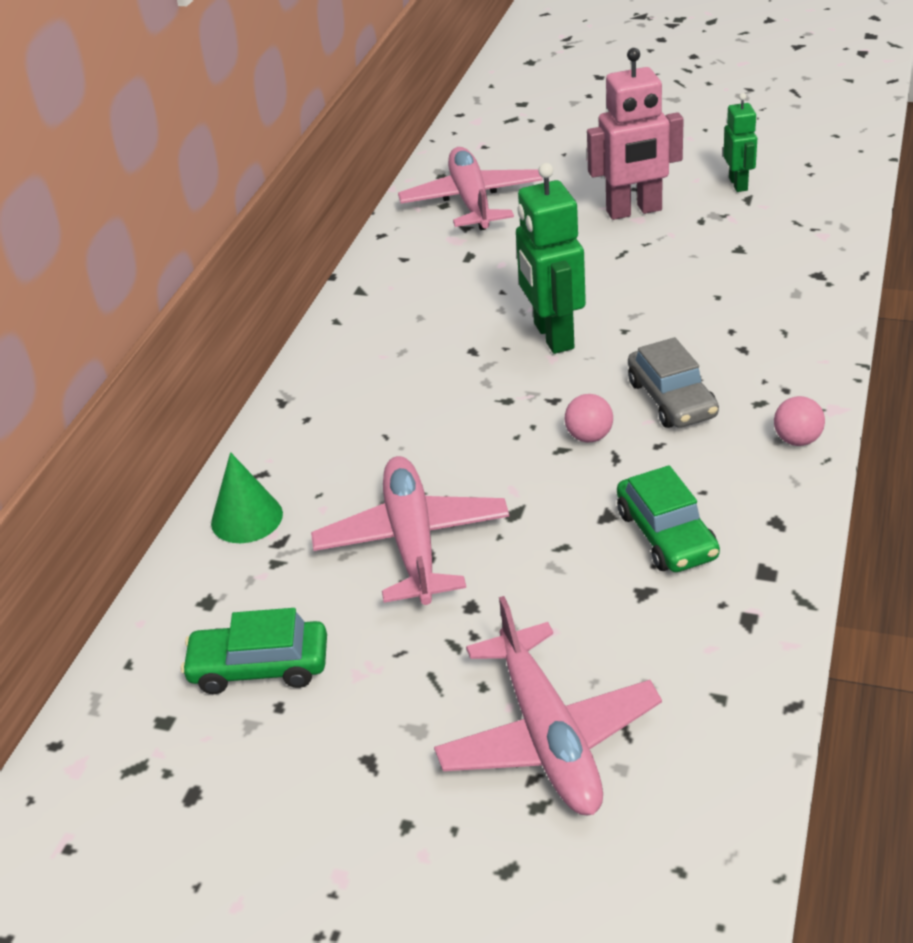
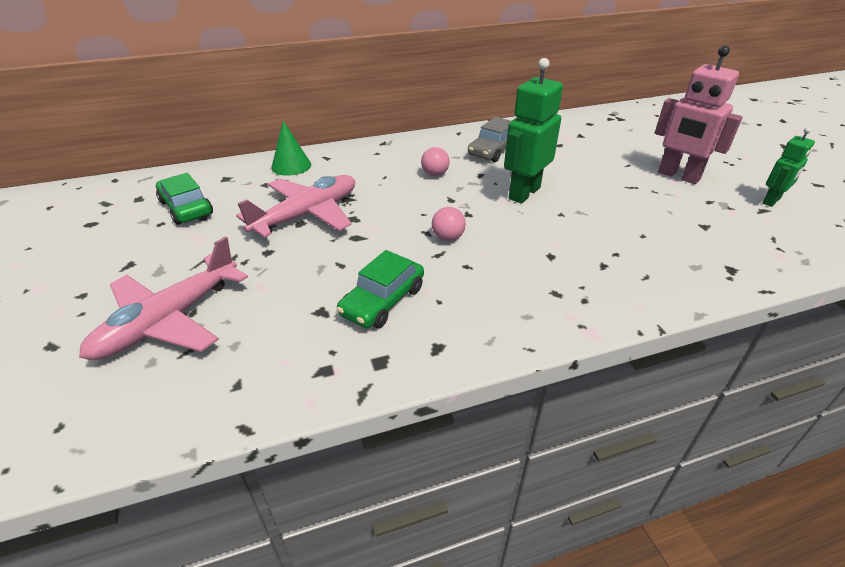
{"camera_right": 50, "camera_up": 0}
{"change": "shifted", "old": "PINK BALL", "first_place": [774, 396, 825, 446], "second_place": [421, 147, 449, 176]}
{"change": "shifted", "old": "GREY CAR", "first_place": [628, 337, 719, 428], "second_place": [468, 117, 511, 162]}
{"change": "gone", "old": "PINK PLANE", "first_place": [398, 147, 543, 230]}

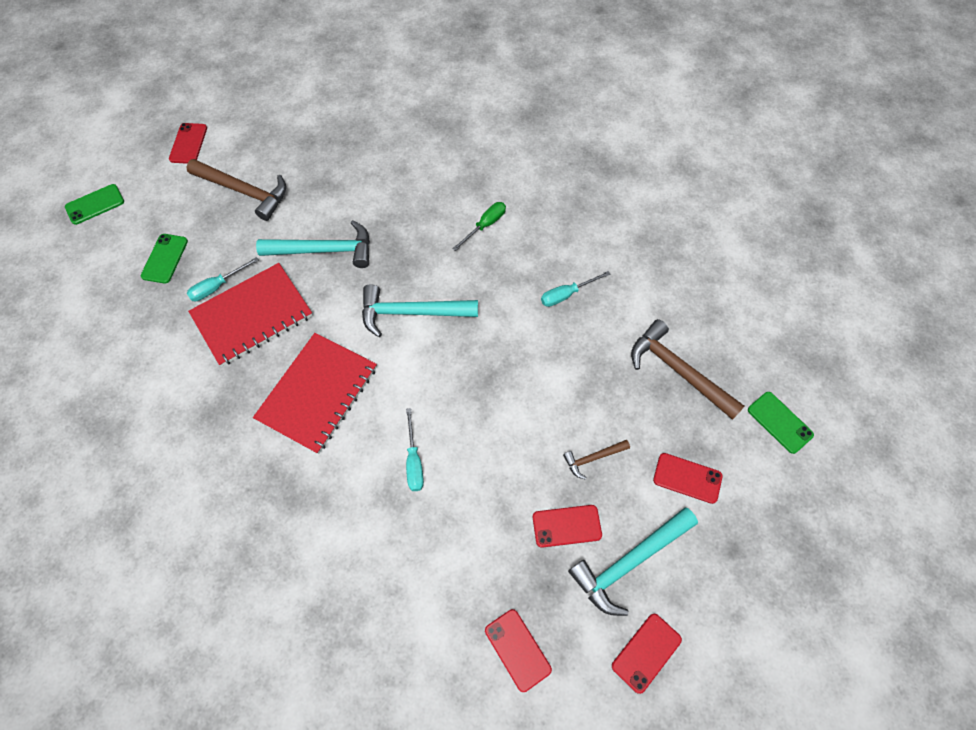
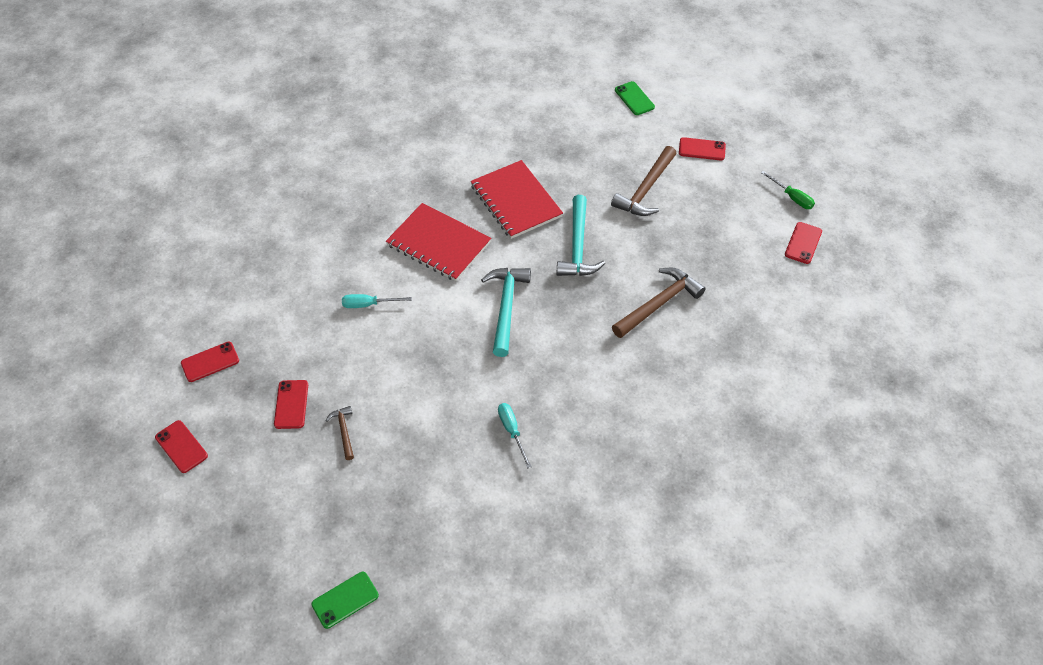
{"camera_right": 95, "camera_up": -10}
{"change": "shifted", "old": "BROWN HAMMER", "first_place": [631, 319, 745, 420], "second_place": [612, 267, 705, 338]}
{"change": "shifted", "old": "GREEN SCREWDRIVER", "first_place": [452, 202, 506, 251], "second_place": [761, 171, 815, 209]}
{"change": "shifted", "old": "RED PHONE", "first_place": [653, 453, 722, 504], "second_place": [785, 222, 822, 264]}
{"change": "gone", "old": "GREEN PHONE", "first_place": [141, 234, 188, 284]}
{"change": "gone", "old": "TURQUOISE SCREWDRIVER", "first_place": [187, 257, 258, 301]}
{"change": "gone", "old": "TURQUOISE HAMMER", "first_place": [568, 508, 698, 616]}

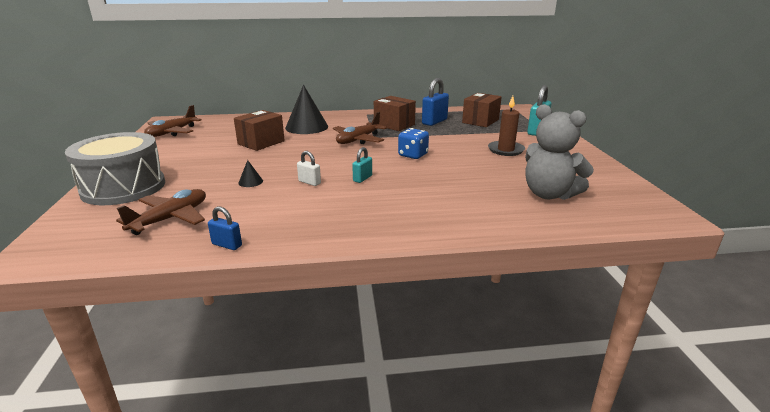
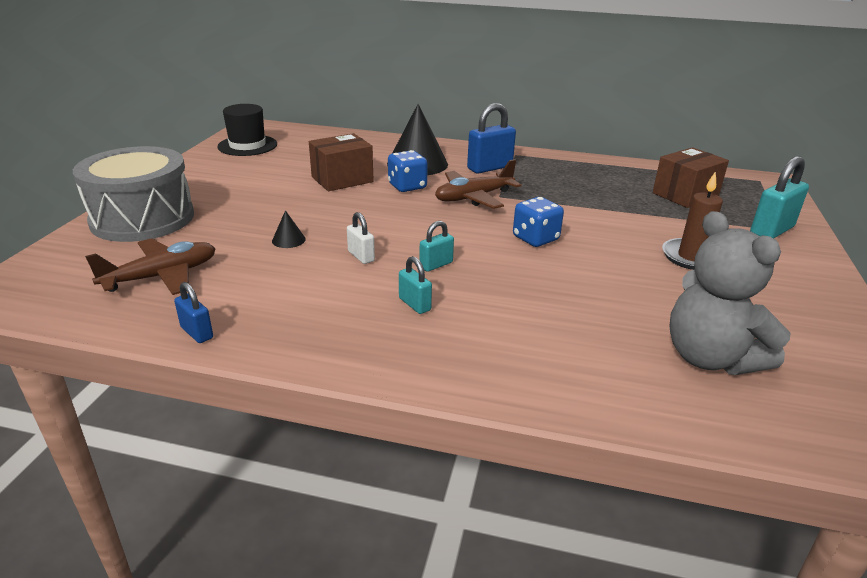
{"camera_right": 20, "camera_up": 5}
{"change": "swapped", "old": "BROWN PLANE", "new": "BLACK HAT", "first_place": [144, 105, 202, 137], "second_place": [217, 104, 277, 156]}
{"change": "new", "new": "BLUE DICE", "second_place": [388, 150, 428, 192]}
{"change": "new", "new": "TURQUOISE PADLOCK", "second_place": [399, 256, 432, 314]}
{"change": "shifted", "old": "BLUE PADLOCK", "first_place": [422, 78, 449, 126], "second_place": [467, 103, 516, 174]}
{"change": "gone", "old": "BROWN BOX", "first_place": [374, 96, 416, 131]}

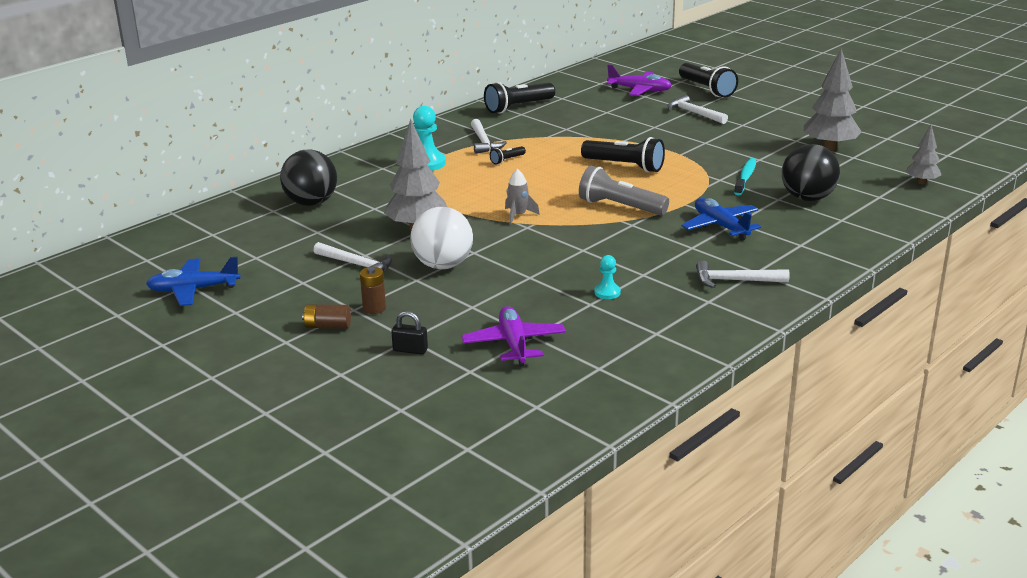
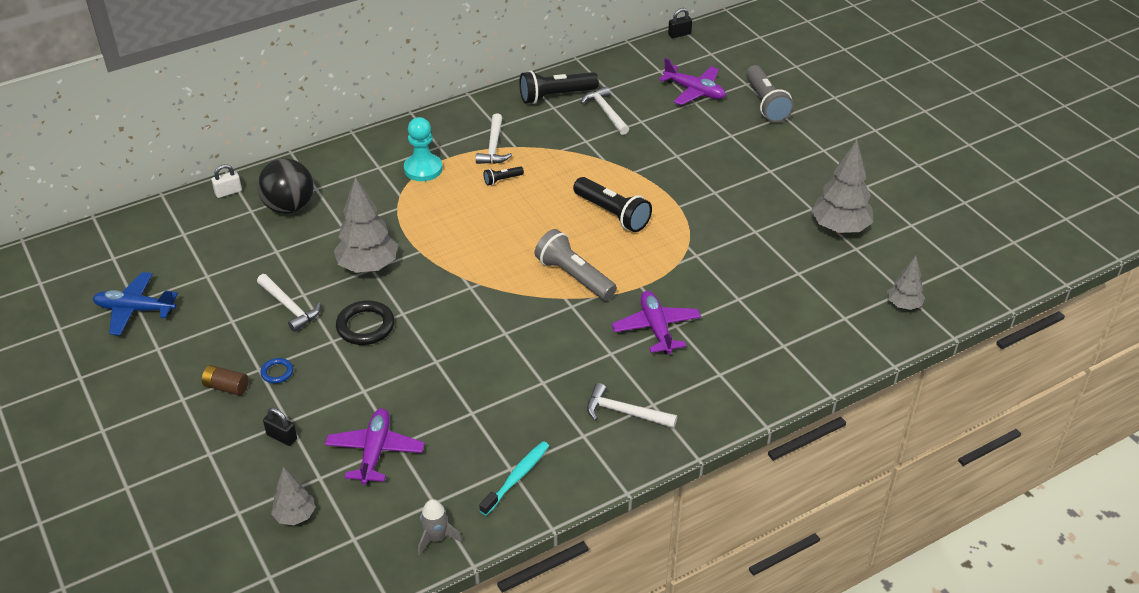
{"camera_right": 15, "camera_up": 15}
{"change": "new", "new": "WHITE PADLOCK", "second_place": [212, 164, 242, 198]}
{"change": "swapped", "old": "BROWN BATTERY", "new": "BLUE RING", "first_place": [360, 267, 386, 314], "second_place": [260, 358, 293, 383]}
{"change": "new", "new": "GREY TREE", "second_place": [271, 467, 315, 525]}
{"change": "swapped", "old": "WHITE BALL", "new": "BLACK RING", "first_place": [410, 207, 473, 269], "second_place": [336, 300, 395, 345]}
{"change": "shifted", "old": "GREY ROCKET", "first_place": [505, 169, 540, 225], "second_place": [418, 499, 462, 556]}
{"change": "shifted", "old": "TURQUOISE TOOTHBRUSH", "first_place": [734, 158, 756, 195], "second_place": [479, 441, 549, 516]}
{"change": "shifted", "old": "WHITE HAMMER", "first_place": [668, 95, 728, 124], "second_place": [581, 86, 629, 135]}
{"change": "repainted", "old": "BLUE PLANE", "new": "PURPLE PLANE", "first_place": [681, 198, 761, 240], "second_place": [611, 291, 701, 355]}
{"change": "new", "new": "BLACK PADLOCK", "second_place": [668, 8, 692, 38]}
{"change": "repainted", "old": "BLACK FLASHLIGHT", "new": "GREY FLASHLIGHT", "first_place": [679, 63, 738, 98], "second_place": [746, 65, 794, 123]}
{"change": "gone", "old": "TURQUOISE PAWN", "first_place": [594, 255, 621, 299]}
{"change": "gone", "old": "BLACK BALL", "first_place": [782, 144, 840, 201]}

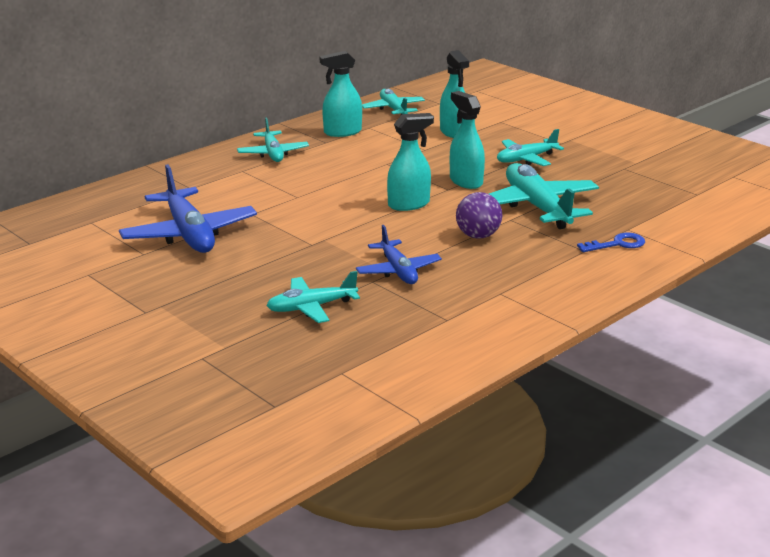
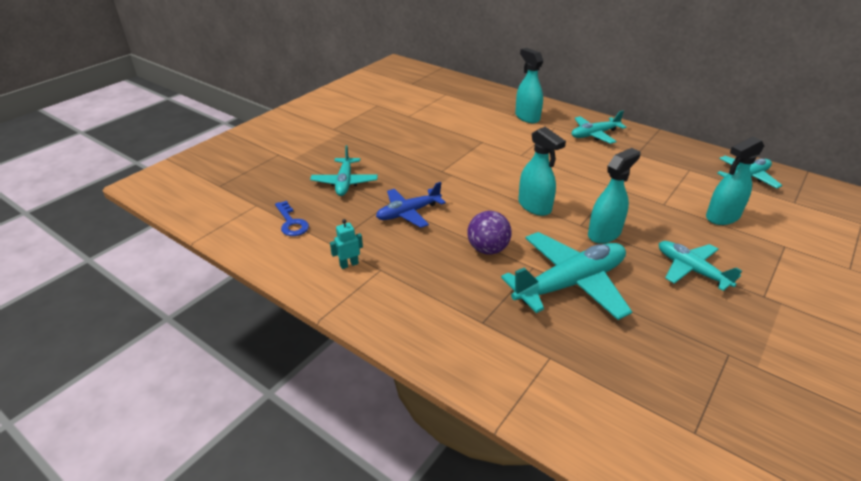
{"camera_right": 80, "camera_up": 10}
{"change": "shifted", "old": "BLUE KEY", "first_place": [577, 232, 645, 252], "second_place": [275, 201, 309, 236]}
{"change": "rotated", "old": "TURQUOISE PLANE", "first_place": [266, 271, 360, 323], "second_place": [310, 145, 378, 196], "degrees": -150}
{"change": "new", "new": "TURQUOISE ROBOT", "second_place": [330, 219, 363, 269]}
{"change": "shifted", "old": "TURQUOISE SPRAY BOTTLE", "first_place": [320, 51, 362, 137], "second_place": [515, 48, 543, 123]}
{"change": "gone", "old": "BLUE PLANE", "first_place": [119, 164, 257, 253]}

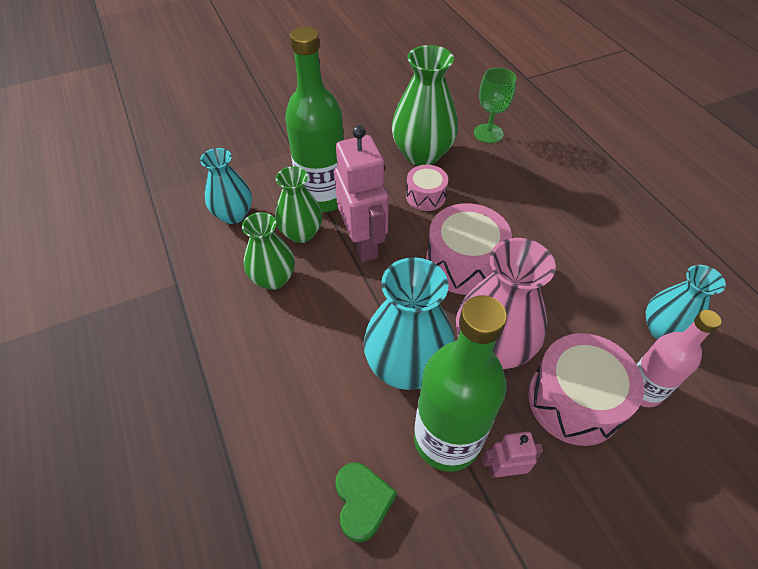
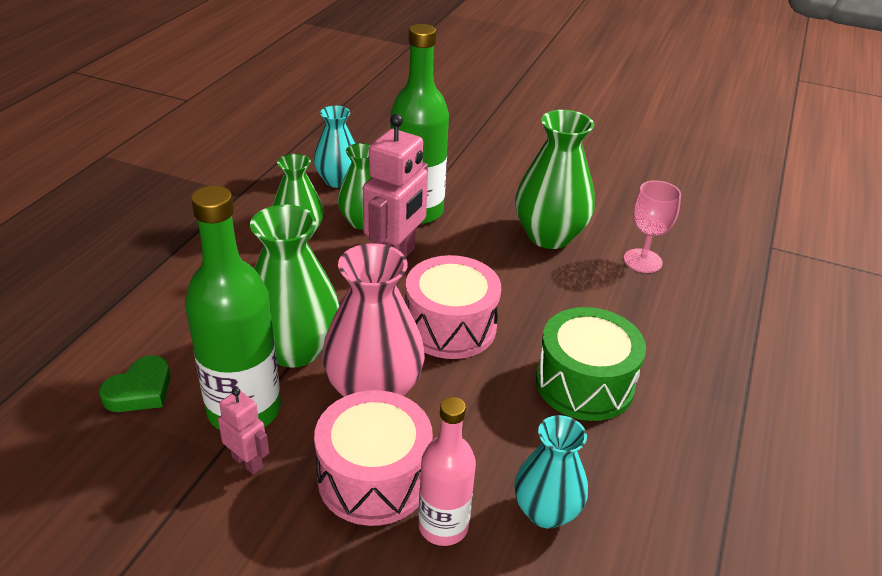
{"camera_right": 45, "camera_up": -15}
{"change": "repainted", "old": "TURQUOISE VASE", "new": "GREEN VASE", "first_place": [363, 257, 455, 390], "second_place": [250, 205, 340, 368]}
{"change": "new", "new": "GREEN DRUM", "second_place": [536, 307, 646, 421]}
{"change": "repainted", "old": "GREEN GOBLET", "new": "PINK GOBLET", "first_place": [474, 68, 516, 143], "second_place": [624, 181, 681, 273]}
{"change": "gone", "old": "PINK DRUM", "first_place": [406, 165, 448, 211]}

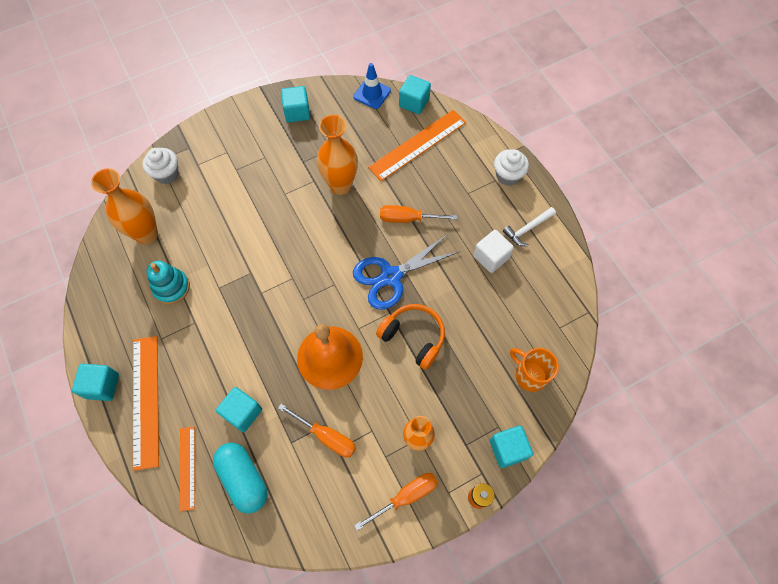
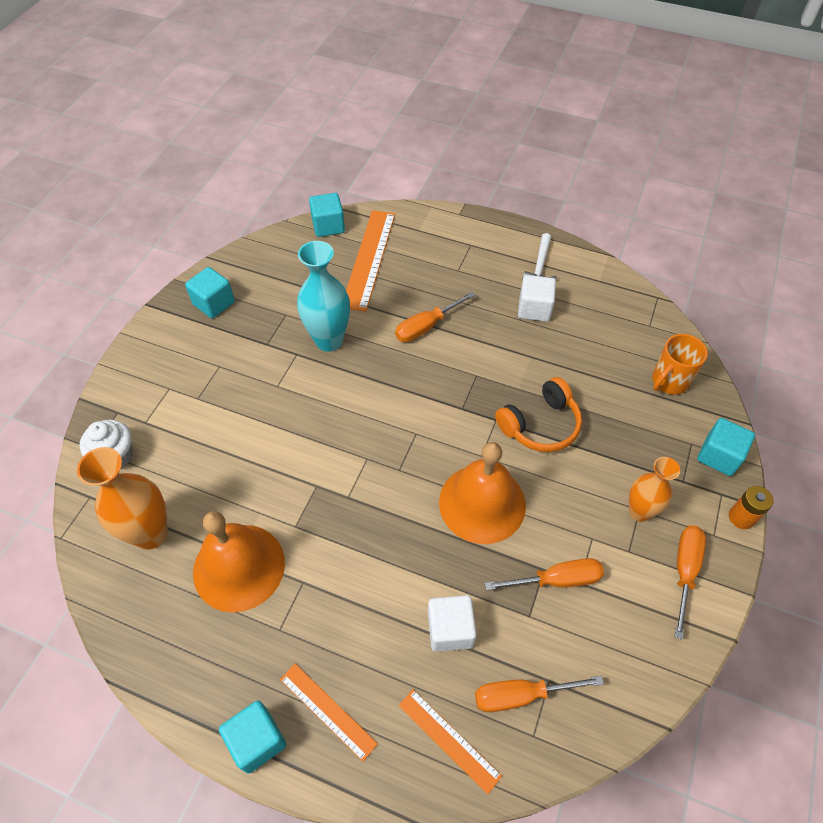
{"camera_right": -40, "camera_up": -10}
{"change": "swapped", "old": "TURQUOISE STACKING TOY", "new": "ORANGE BELL", "first_place": [146, 261, 190, 304], "second_place": [193, 511, 285, 613]}
{"change": "scaled", "old": "ORANGE RULER", "first_place": [133, 336, 159, 471], "second_place": [280, 664, 378, 762], "factor": 0.58}
{"change": "repainted", "old": "ORANGE VASE", "new": "TURQUOISE VASE", "first_place": [317, 115, 358, 195], "second_place": [297, 241, 350, 352]}
{"change": "repainted", "old": "TURQUOISE CUBE", "new": "WHITE CUBE", "first_place": [216, 387, 262, 432], "second_place": [428, 595, 477, 652]}
{"change": "swapped", "old": "TURQUOISE CAPSULE", "new": "ORANGE SCREWDRIVER", "first_place": [213, 443, 268, 514], "second_place": [475, 676, 604, 712]}
{"change": "rotated", "old": "ORANGE HEADPHONES", "first_place": [376, 304, 445, 370], "second_place": [495, 377, 582, 452], "degrees": 150}
{"change": "rotated", "old": "ORANGE MUG", "first_place": [510, 348, 559, 392], "second_place": [652, 334, 708, 395], "degrees": -45}
{"change": "gone", "old": "BLUE TRAFFIC CONE", "first_place": [353, 63, 391, 109]}
{"change": "gone", "old": "BLUE SCISSORS", "first_place": [353, 234, 461, 310]}
{"change": "gone", "old": "WHITE CUPCAKE", "first_place": [494, 149, 529, 186]}

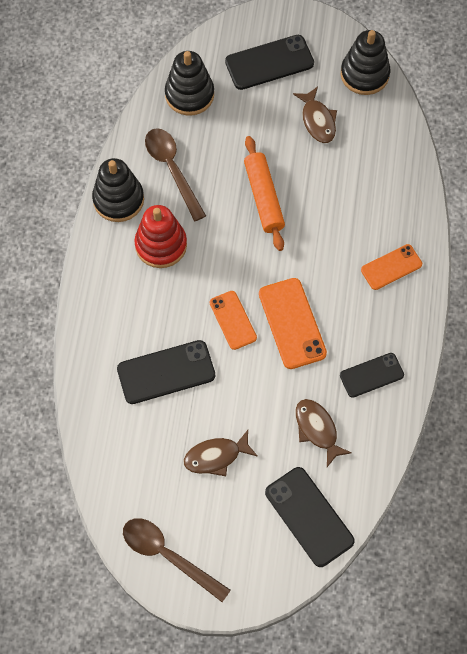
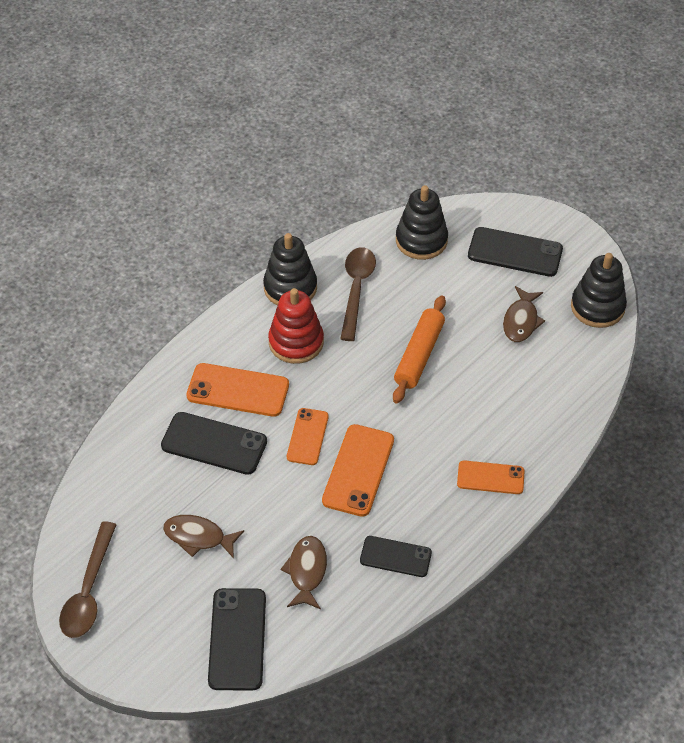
{"camera_right": 35, "camera_up": -15}
{"change": "rotated", "old": "BROWN SPOON", "first_place": [123, 518, 231, 602], "second_place": [59, 521, 117, 638], "degrees": -150}
{"change": "new", "new": "ORANGE PHONE", "second_place": [186, 363, 289, 417]}

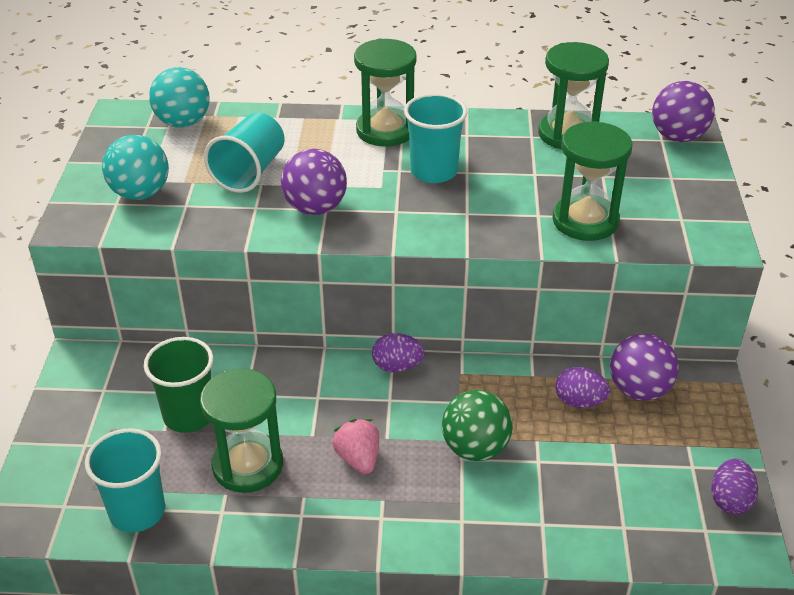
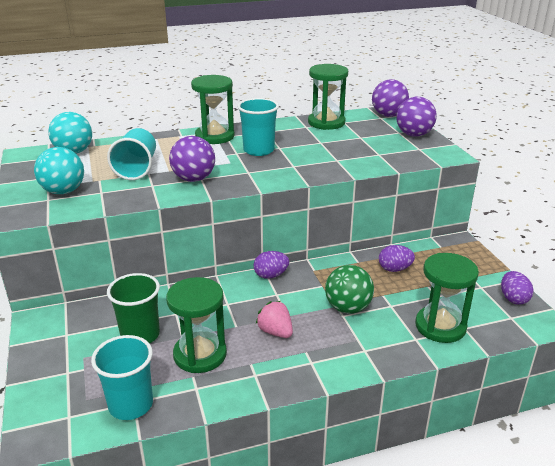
{"camera_right": -20, "camera_up": -10}
{"change": "shifted", "old": "PURPLE BALL", "first_place": [610, 334, 679, 401], "second_place": [396, 97, 437, 136]}
{"change": "shifted", "old": "GREEN HOURGLASS", "first_place": [552, 121, 632, 241], "second_place": [415, 253, 479, 343]}

